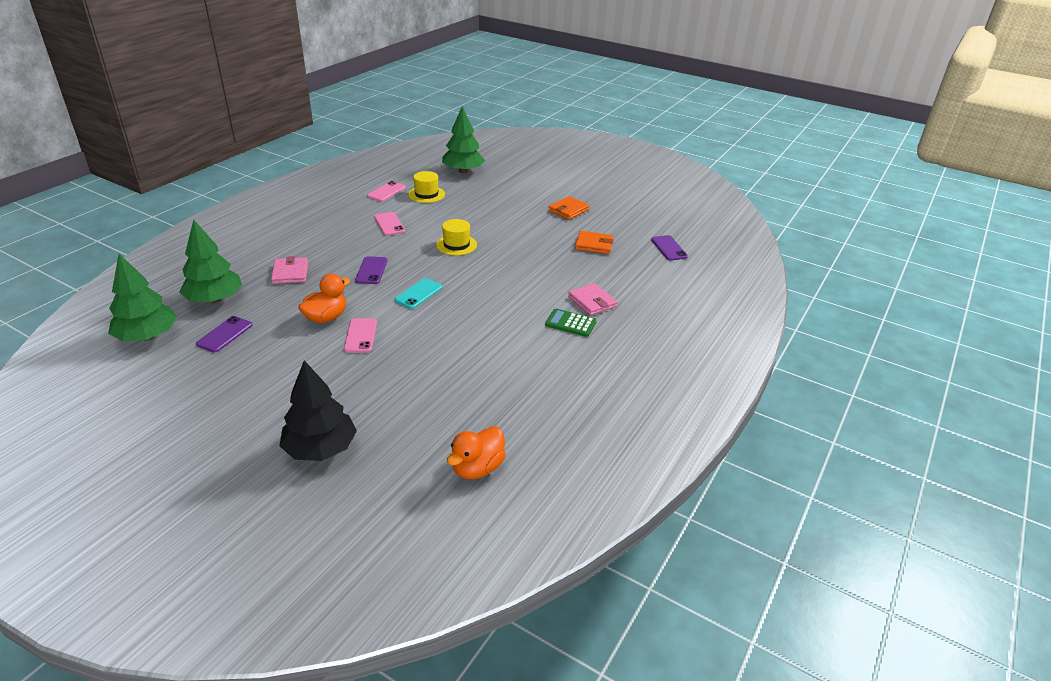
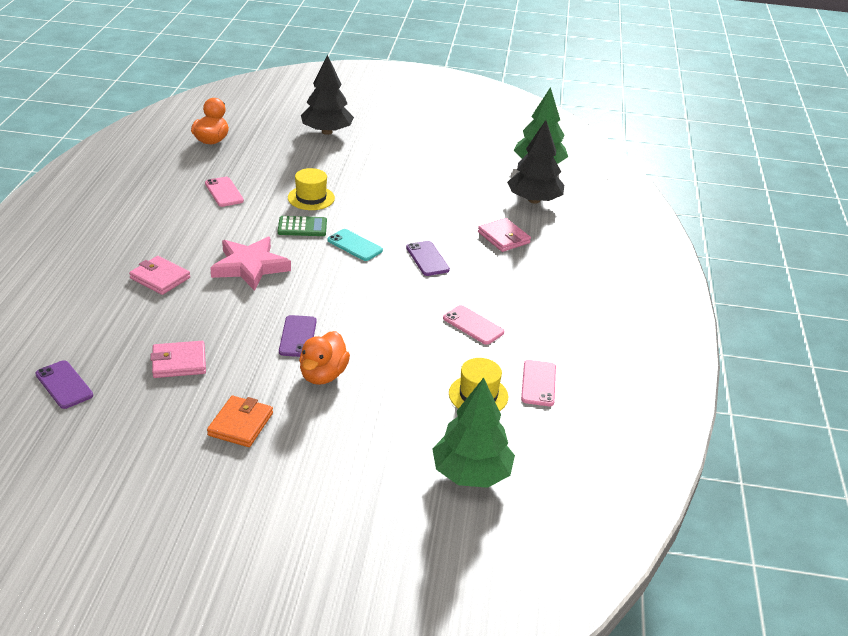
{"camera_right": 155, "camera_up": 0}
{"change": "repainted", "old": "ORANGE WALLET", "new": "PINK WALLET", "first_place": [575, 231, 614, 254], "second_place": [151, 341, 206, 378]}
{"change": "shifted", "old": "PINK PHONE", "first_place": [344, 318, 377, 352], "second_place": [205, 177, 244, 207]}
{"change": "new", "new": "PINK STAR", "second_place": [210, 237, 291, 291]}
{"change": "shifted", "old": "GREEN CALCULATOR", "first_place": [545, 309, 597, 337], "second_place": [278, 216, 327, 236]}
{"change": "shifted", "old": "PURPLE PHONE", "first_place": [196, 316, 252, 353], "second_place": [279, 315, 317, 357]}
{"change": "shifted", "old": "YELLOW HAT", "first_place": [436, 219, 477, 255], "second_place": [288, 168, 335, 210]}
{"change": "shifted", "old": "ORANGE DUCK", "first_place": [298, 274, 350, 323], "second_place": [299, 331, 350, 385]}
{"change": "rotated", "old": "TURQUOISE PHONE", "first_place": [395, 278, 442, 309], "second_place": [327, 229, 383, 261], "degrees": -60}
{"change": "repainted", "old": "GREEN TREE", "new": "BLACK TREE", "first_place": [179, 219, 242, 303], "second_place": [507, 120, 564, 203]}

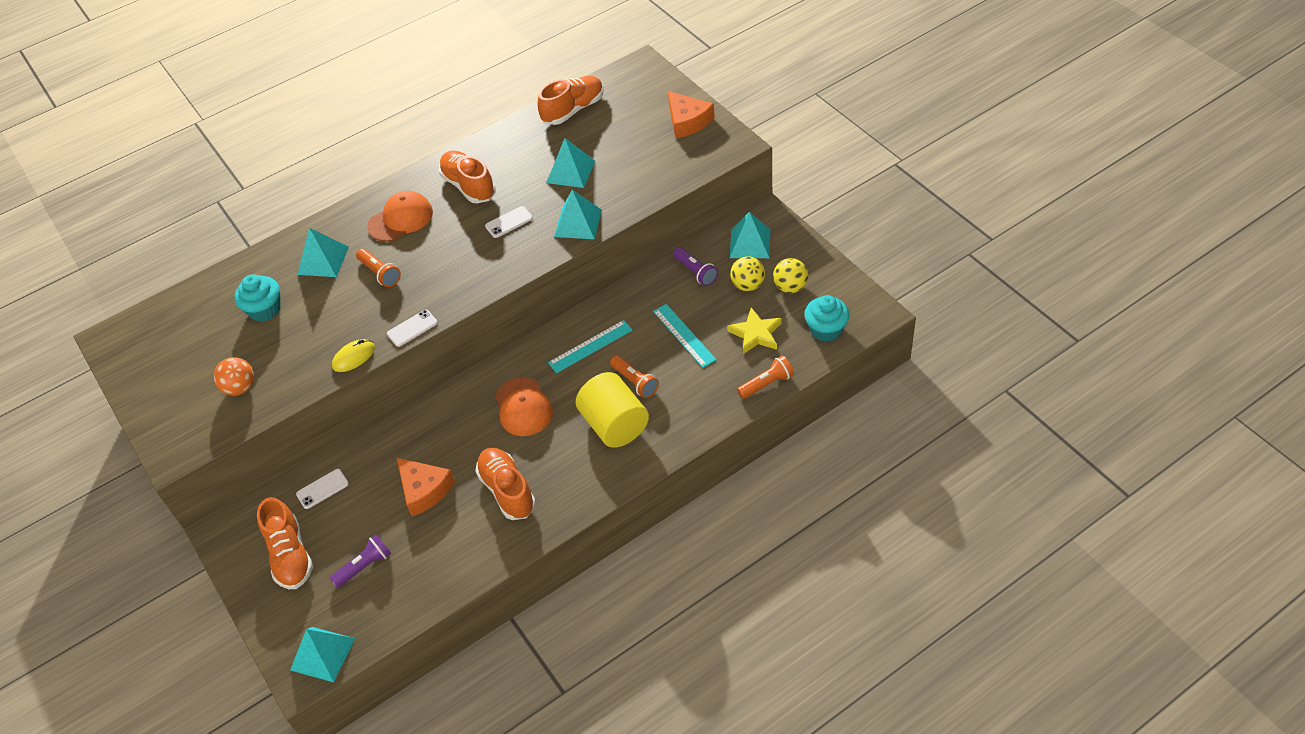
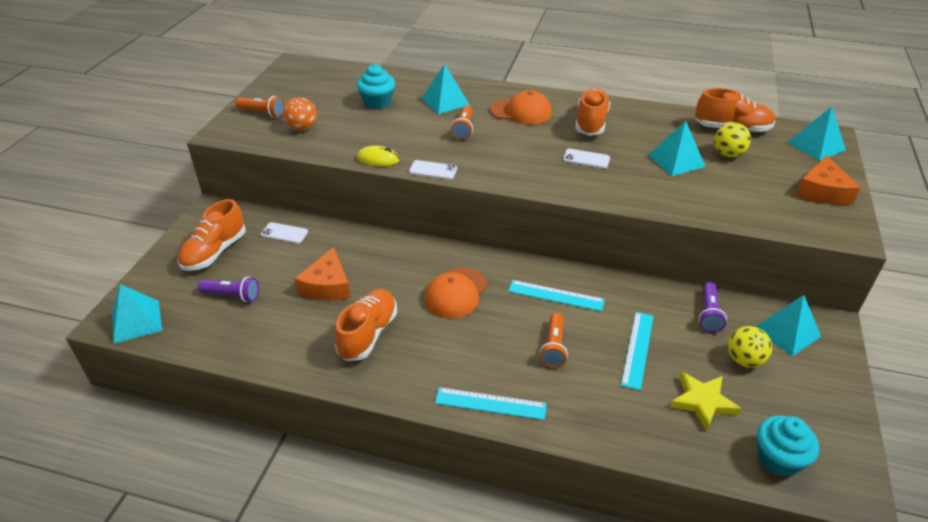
{"camera_right": 45, "camera_up": -10}
{"change": "shifted", "old": "ORANGE FLASHLIGHT", "first_place": [737, 355, 794, 399], "second_place": [236, 96, 285, 118]}
{"change": "new", "new": "TURQUOISE RULER", "second_place": [435, 387, 547, 420]}
{"change": "shifted", "old": "YELLOW BALL", "first_place": [773, 258, 808, 293], "second_place": [714, 122, 751, 157]}
{"change": "shifted", "old": "TURQUOISE PYRAMID", "first_place": [554, 190, 602, 239], "second_place": [787, 106, 846, 161]}
{"change": "gone", "old": "YELLOW CYLINDER", "first_place": [576, 372, 649, 448]}

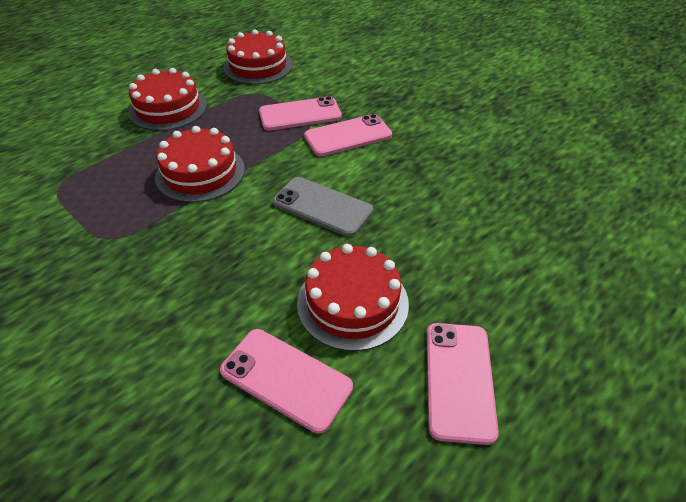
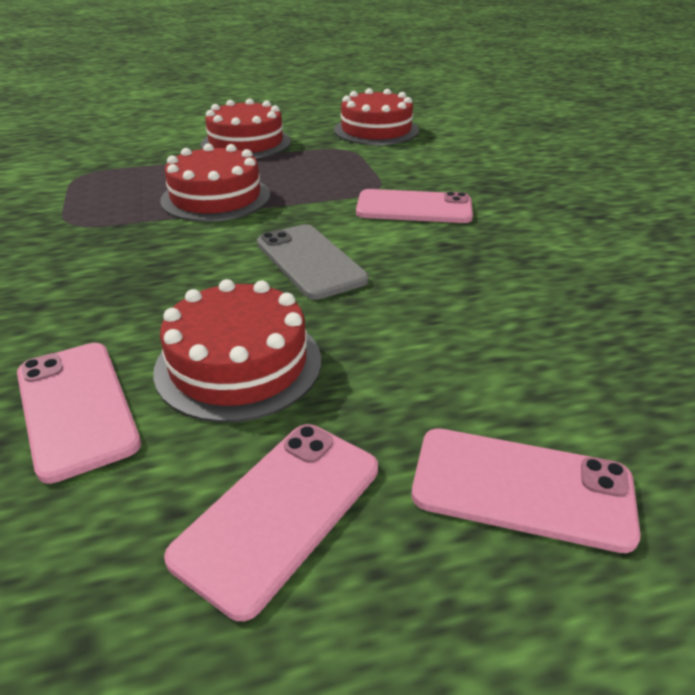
{"camera_right": 30, "camera_up": -10}
{"change": "shifted", "old": "PINK PHONE", "first_place": [259, 96, 342, 131], "second_place": [412, 428, 641, 553]}

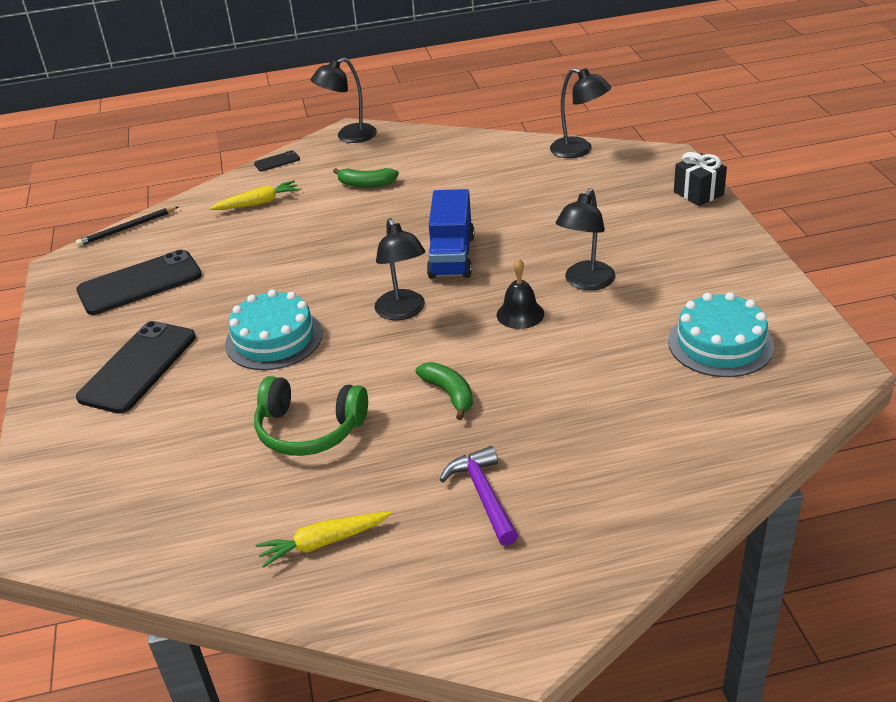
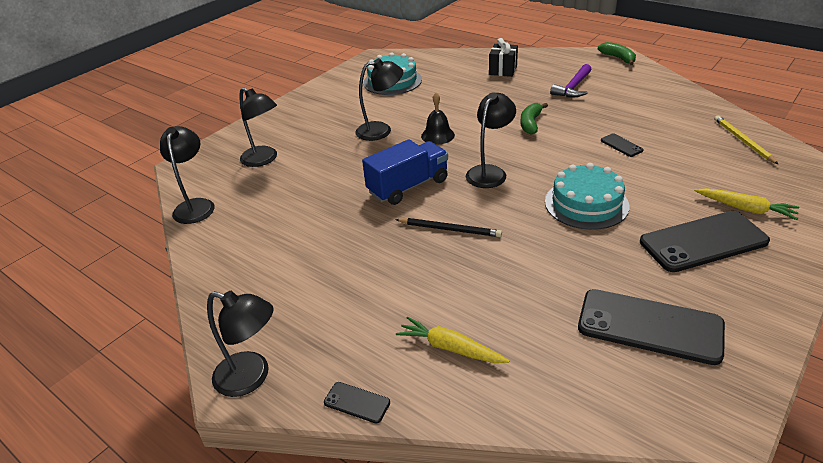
{"camera_right": -130, "camera_up": 0}
{"change": "new", "new": "BLACK LAMP", "second_place": [240, 87, 277, 167]}
{"change": "shifted", "old": "BLACK PENCIL", "first_place": [76, 206, 179, 247], "second_place": [395, 218, 502, 237]}
{"change": "shifted", "old": "BLACK GIFT", "first_place": [674, 152, 727, 206], "second_place": [489, 38, 518, 77]}
{"change": "shifted", "old": "GREEN BANANA", "first_place": [333, 168, 399, 188], "second_place": [598, 42, 636, 65]}
{"change": "swapped", "old": "GREEN HEADPHONES", "new": "BLACK PHONE", "first_place": [254, 376, 368, 456], "second_place": [601, 133, 644, 157]}
{"change": "shifted", "old": "YELLOW CARROT", "first_place": [256, 512, 391, 568], "second_place": [694, 188, 799, 220]}
{"change": "new", "new": "YELLOW PENCIL", "second_place": [714, 115, 778, 164]}

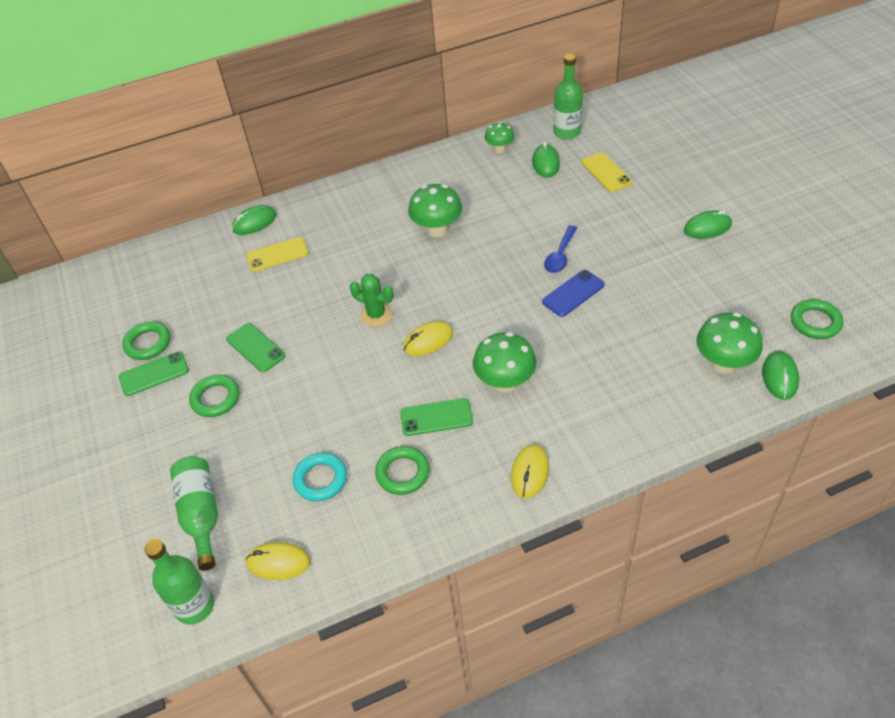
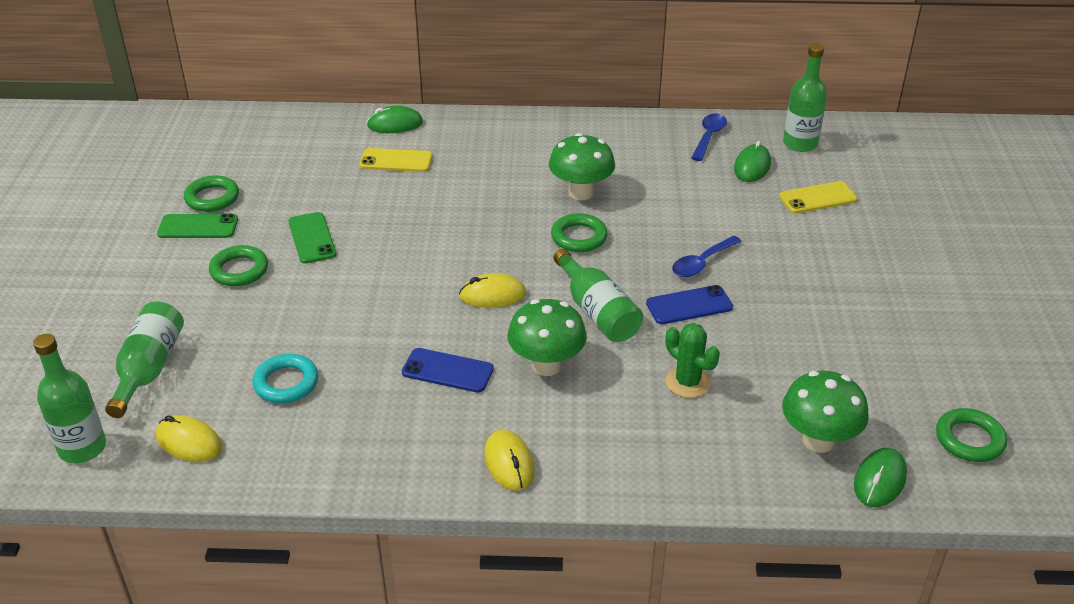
{"camera_right": 20, "camera_up": -10}
{"change": "repainted", "old": "GREEN PHONE", "new": "BLUE PHONE", "first_place": [400, 398, 473, 436], "second_place": [402, 348, 494, 393]}
{"change": "rotated", "old": "YELLOW MOUSE", "first_place": [511, 445, 549, 498], "second_place": [484, 430, 535, 491], "degrees": -60}
{"change": "shifted", "old": "GREEN RING", "first_place": [375, 446, 430, 495], "second_place": [551, 213, 608, 252]}
{"change": "new", "new": "GREEN BOTTLE", "second_place": [553, 249, 643, 342]}
{"change": "shifted", "old": "GREEN CACTUS", "first_place": [350, 274, 394, 327], "second_place": [666, 323, 720, 398]}
{"change": "swapped", "old": "GREEN MUSHROOM", "new": "BLUE SPOON", "first_place": [485, 122, 515, 153], "second_place": [692, 113, 727, 161]}
{"change": "rotated", "old": "YELLOW PHONE", "first_place": [582, 153, 632, 192], "second_place": [779, 181, 857, 214], "degrees": 75}
{"change": "gone", "old": "GREEN MOUSE", "first_place": [684, 210, 732, 239]}

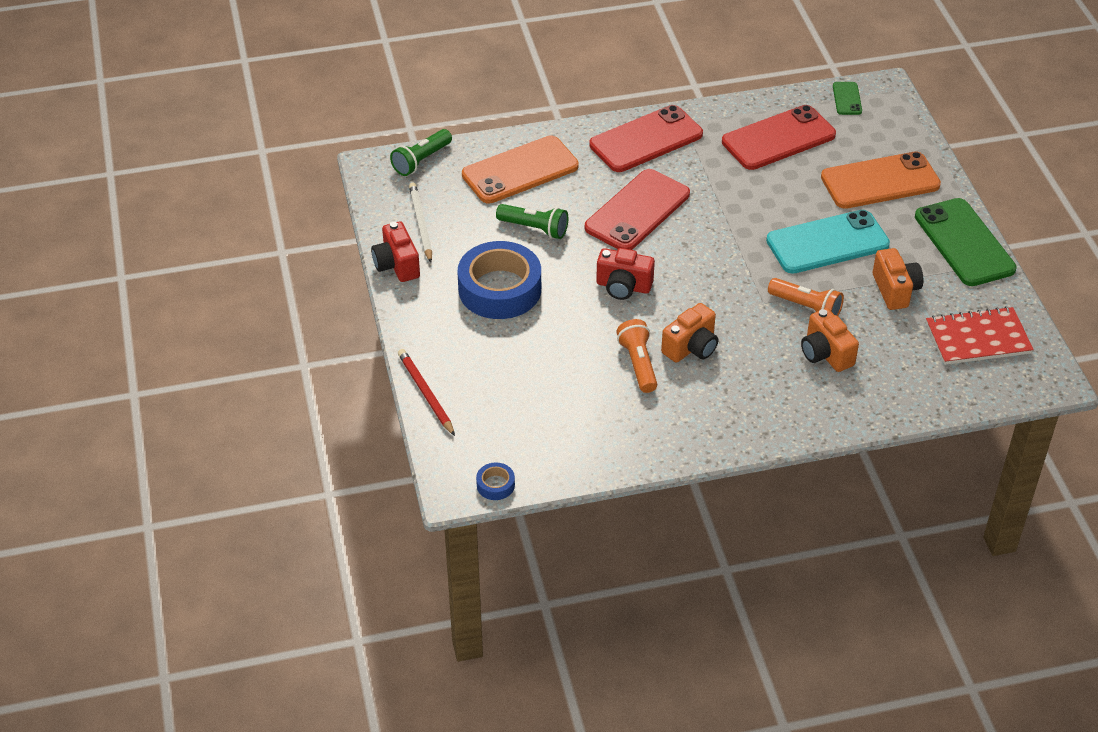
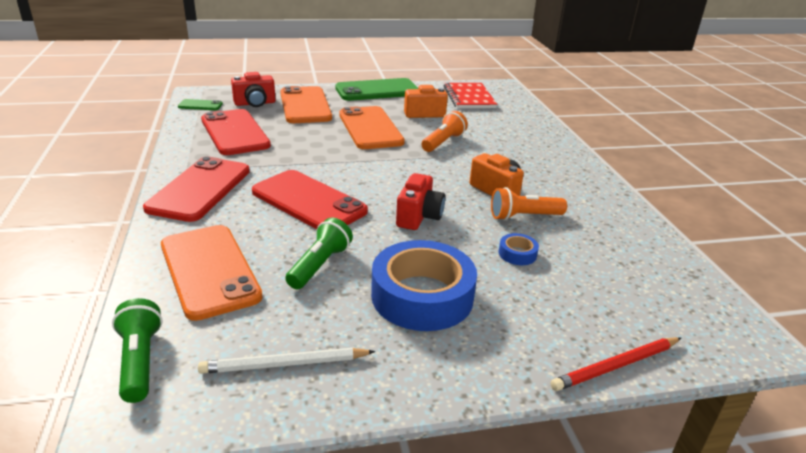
{"camera_right": -90, "camera_up": -15}
{"change": "rotated", "old": "GREEN FLASHLIGHT", "first_place": [390, 129, 452, 176], "second_place": [112, 298, 163, 403], "degrees": -150}
{"change": "rotated", "old": "RED PHONE", "first_place": [589, 105, 703, 172], "second_place": [143, 156, 250, 222], "degrees": 45}
{"change": "shifted", "old": "RED CAMERA", "first_place": [371, 221, 420, 282], "second_place": [231, 72, 276, 107]}
{"change": "repainted", "old": "TURQUOISE PHONE", "new": "ORANGE PHONE", "first_place": [766, 210, 890, 274], "second_place": [339, 106, 405, 149]}
{"change": "shifted", "old": "BLUE TAPE", "first_place": [476, 462, 515, 500], "second_place": [499, 233, 539, 265]}
{"change": "gone", "old": "ORANGE CAMERA", "first_place": [801, 308, 859, 372]}

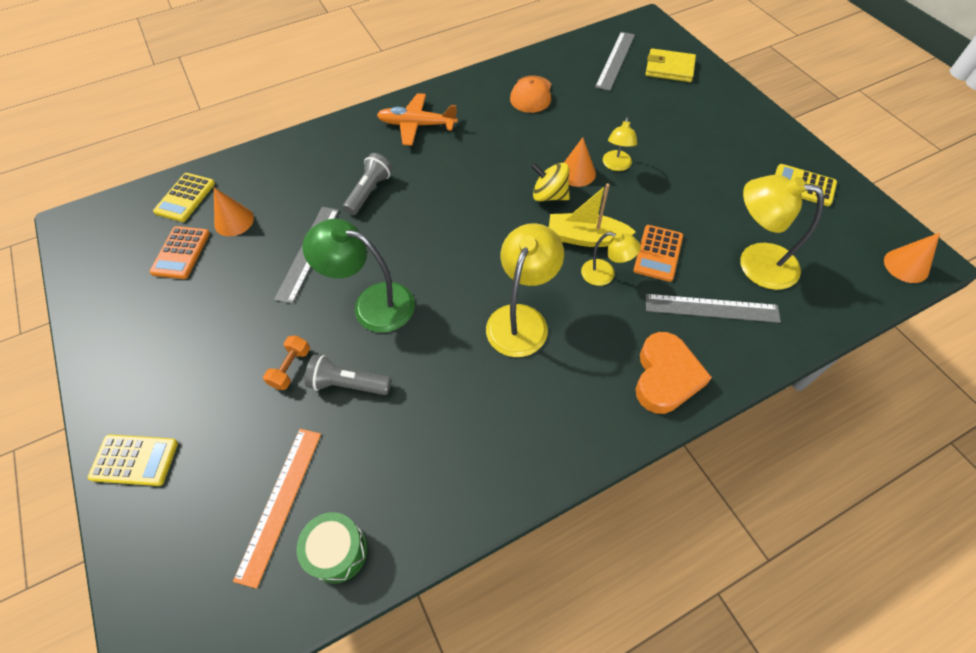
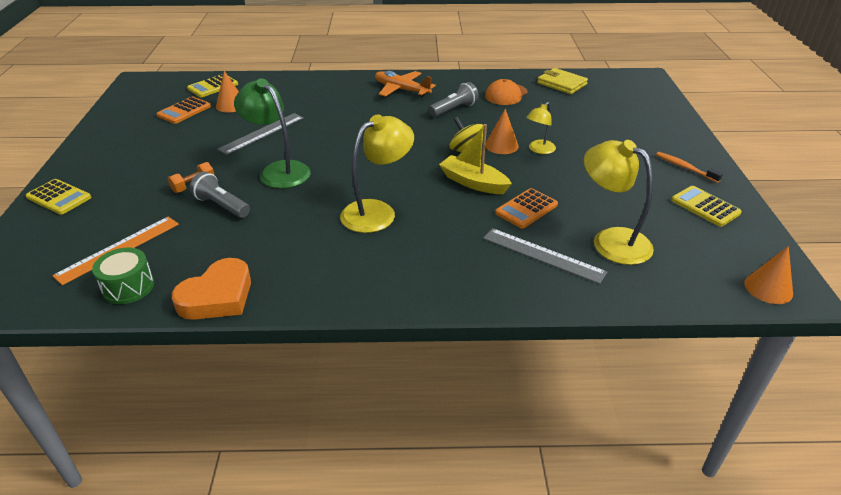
{"camera_right": 25, "camera_up": -20}
{"change": "shifted", "old": "ORANGE HEART", "first_place": [636, 332, 712, 414], "second_place": [172, 258, 251, 320]}
{"change": "shifted", "old": "GREY FLASHLIGHT", "first_place": [343, 153, 393, 215], "second_place": [429, 82, 479, 117]}
{"change": "shifted", "old": "YELLOW WALLET", "first_place": [645, 48, 696, 82], "second_place": [537, 68, 588, 94]}
{"change": "new", "new": "ORANGE TOOTHBRUSH", "second_place": [656, 152, 723, 183]}
{"change": "gone", "old": "YELLOW LAMP", "first_place": [581, 232, 641, 286]}
{"change": "gone", "old": "GREY RULER", "first_place": [595, 32, 635, 91]}

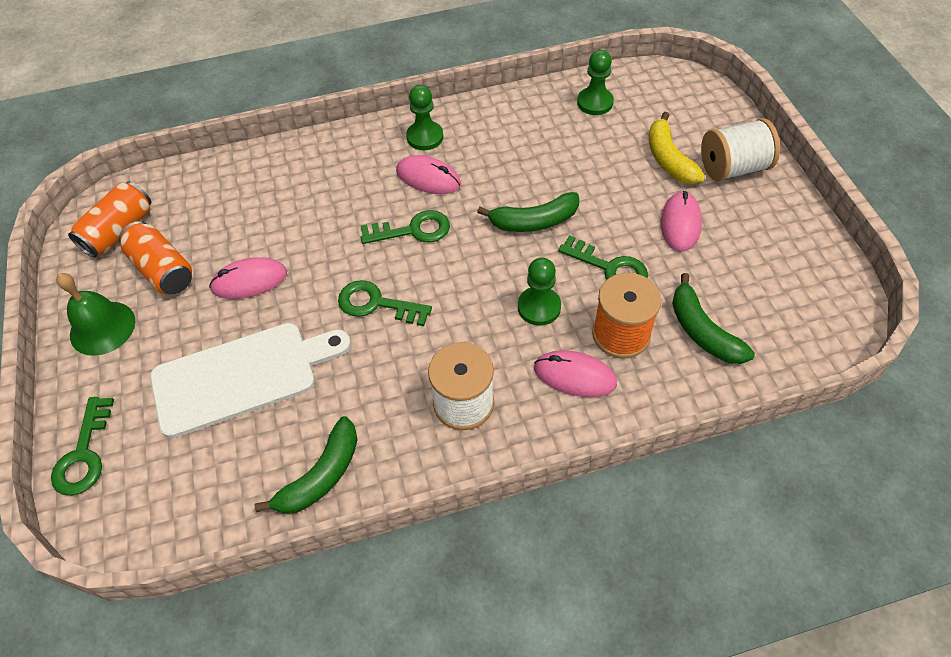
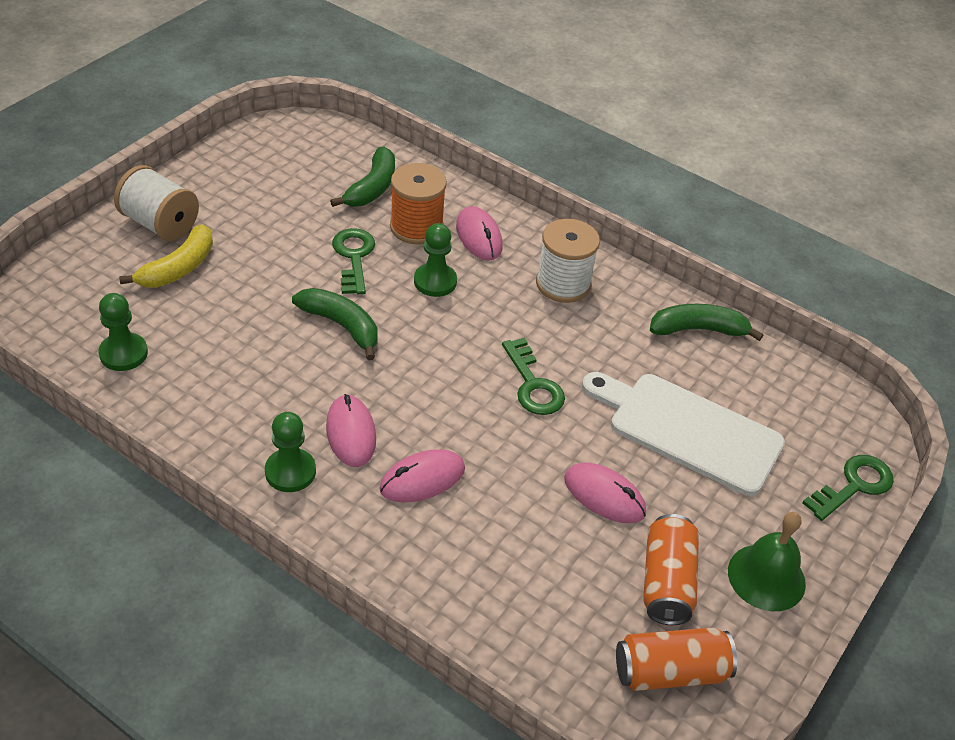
{"camera_right": -135, "camera_up": -10}
{"change": "shifted", "old": "PINK MOUSE", "first_place": [661, 191, 702, 252], "second_place": [379, 449, 465, 502]}
{"change": "gone", "old": "GREEN KEY", "first_place": [361, 210, 450, 244]}

